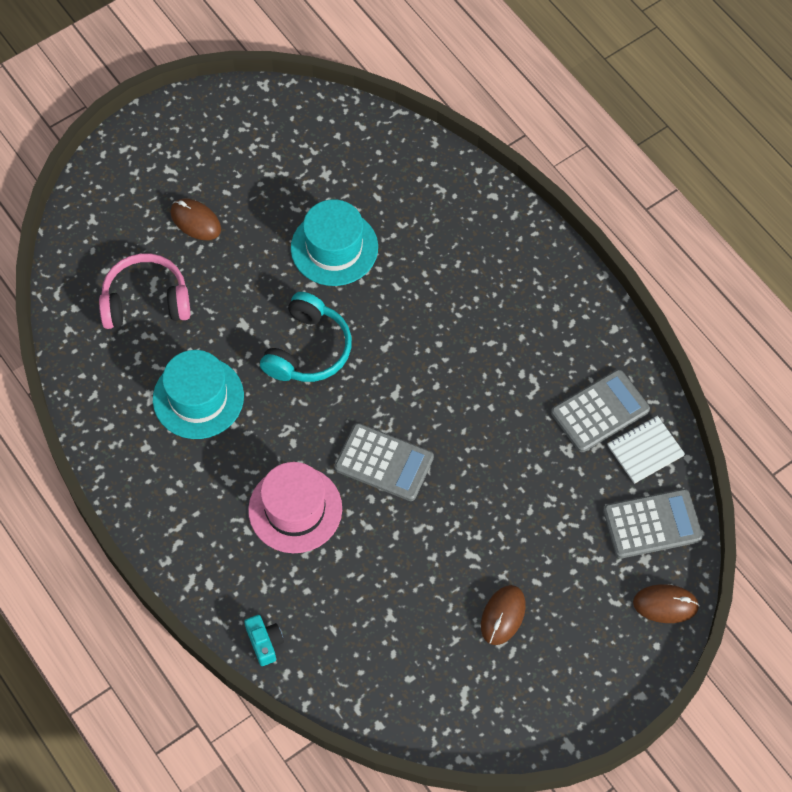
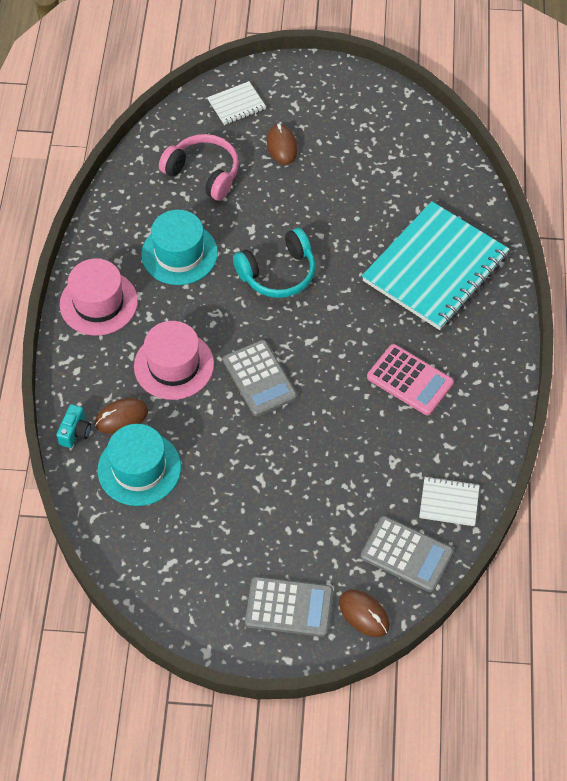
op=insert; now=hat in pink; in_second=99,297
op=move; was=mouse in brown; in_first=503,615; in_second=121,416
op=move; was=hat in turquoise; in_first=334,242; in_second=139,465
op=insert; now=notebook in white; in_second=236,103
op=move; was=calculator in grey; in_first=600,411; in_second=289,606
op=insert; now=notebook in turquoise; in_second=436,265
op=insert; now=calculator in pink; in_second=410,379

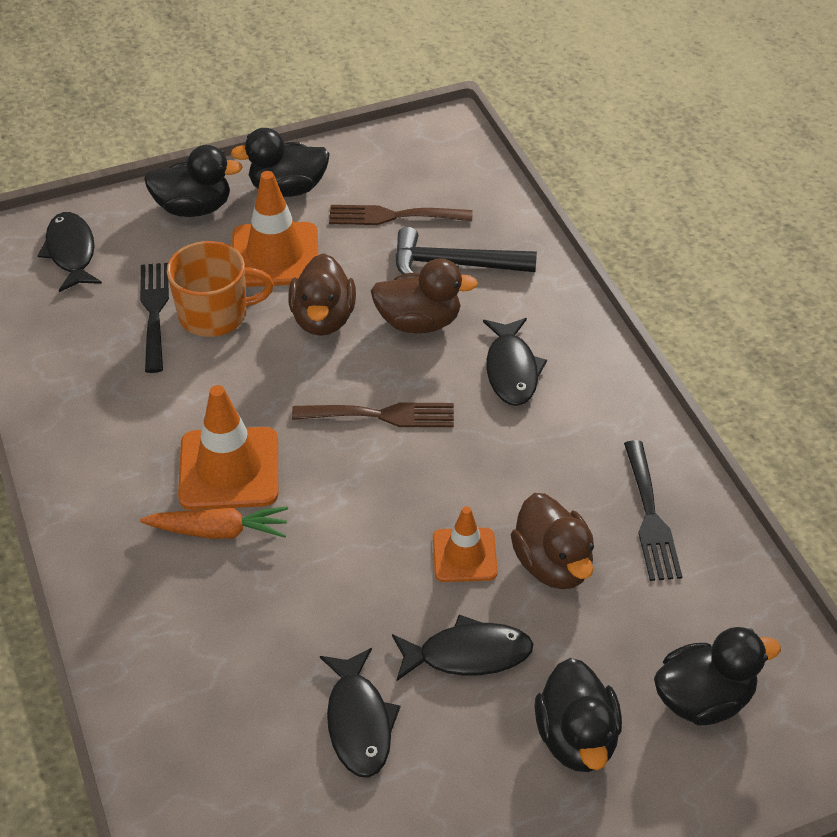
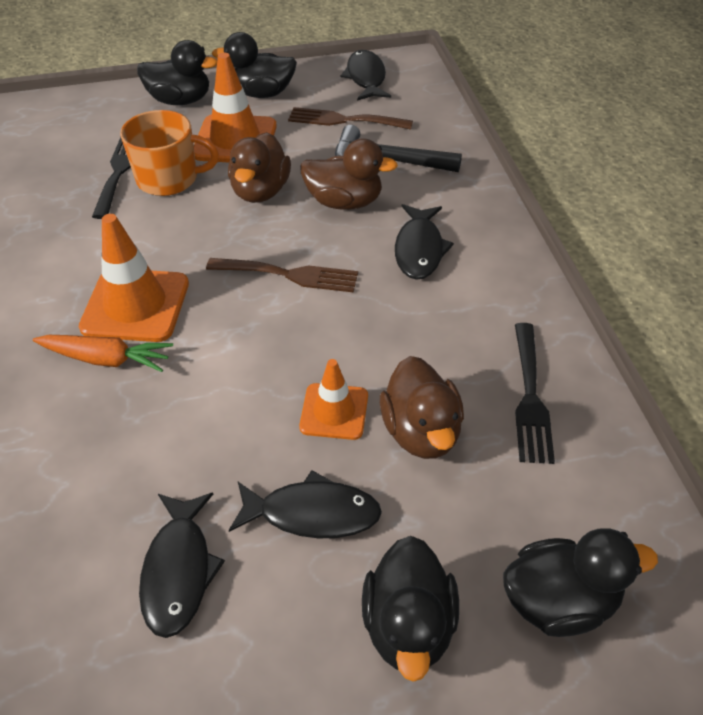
op=move; was=fish in black; in_first=69,252; in_second=366,75

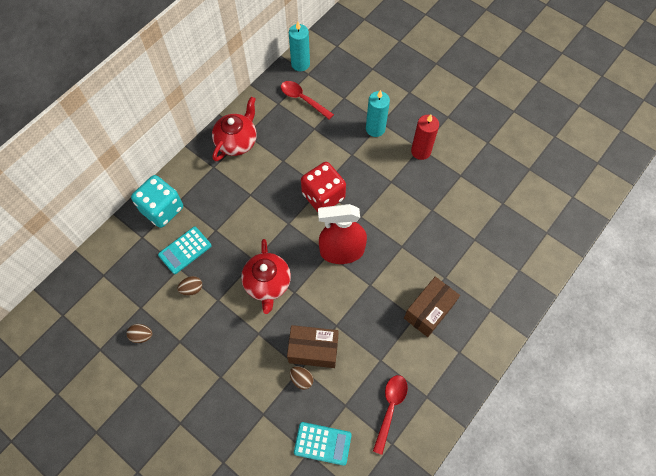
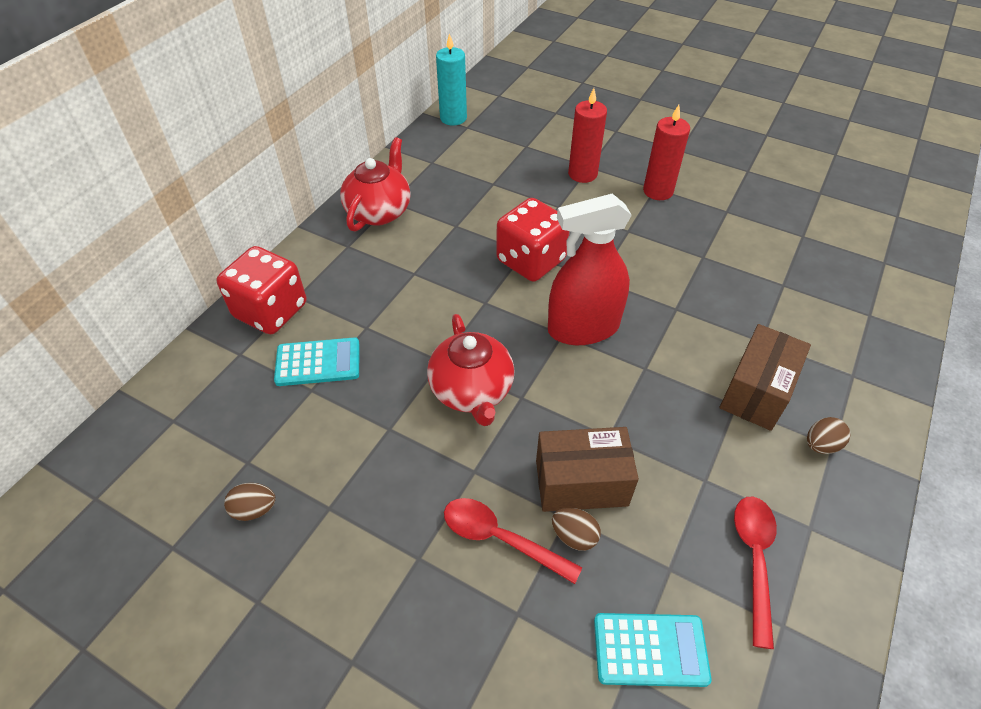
op=recolor; was=dice in turquoise; now=dice in red; in_first=157,201; in_second=261,290
op=rotate; was=calculator in turquoise; in_first=184,250; in_second=316,361; clockwise=-135
op=move; was=spoon in red; in_first=307,100; in_second=513,541
op=recolor; was=candle in turquoise; now=candle in red; in_first=378,113; in_second=587,135
op=move; was=egg in brown; in_first=189,286; in_second=828,435

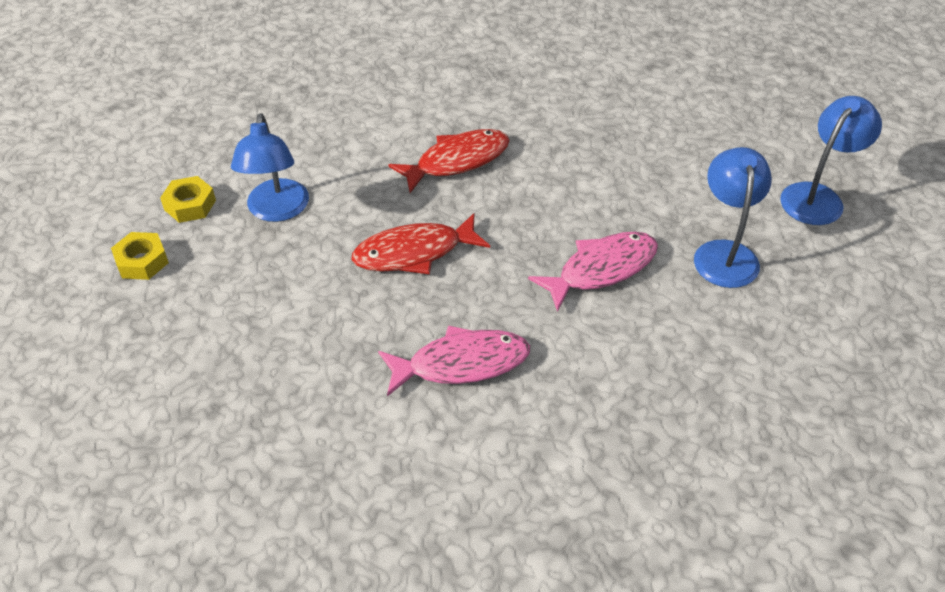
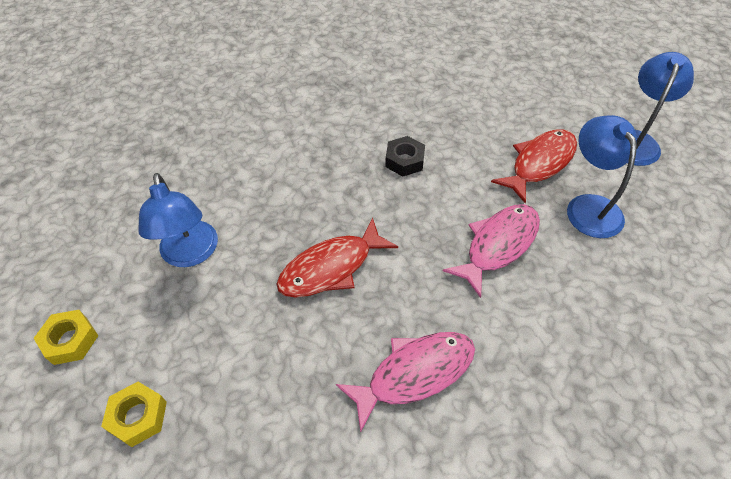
op=move; was=nut in yellow; in_first=188,199; in_second=134,414
op=insert; now=nut in black; in_second=405,156
op=move; was=fish in red; in_first=449,161; in_second=534,166

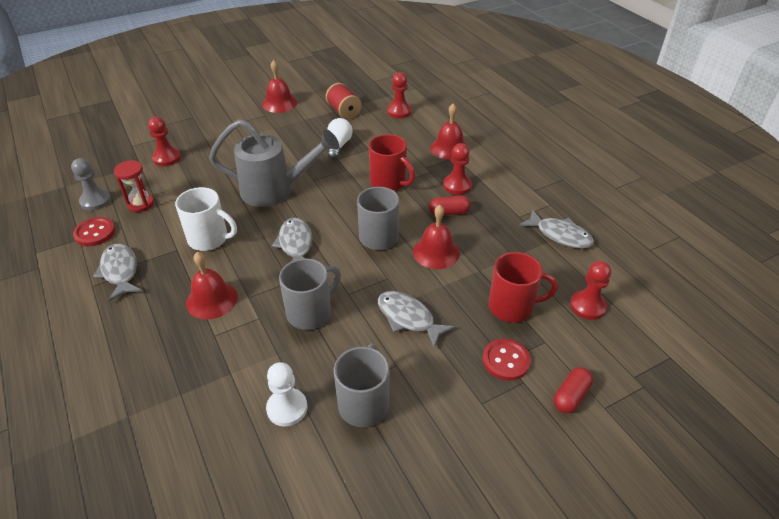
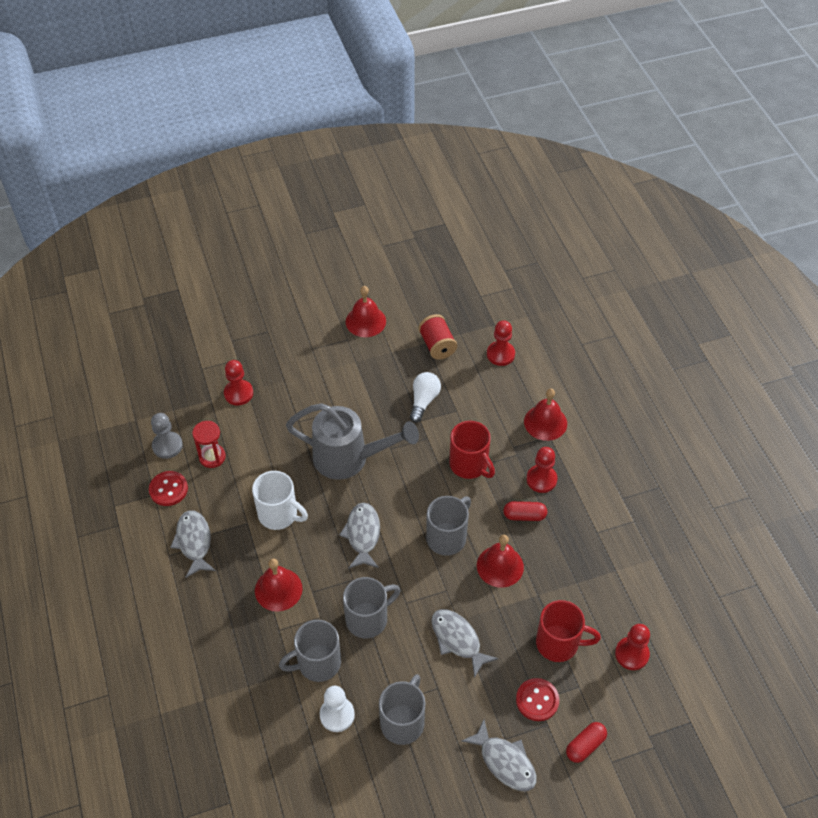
op=insert; now=mug in grey; in_second=310,651
op=move; was=fish in grey; in_first=556,229; in_second=499,755

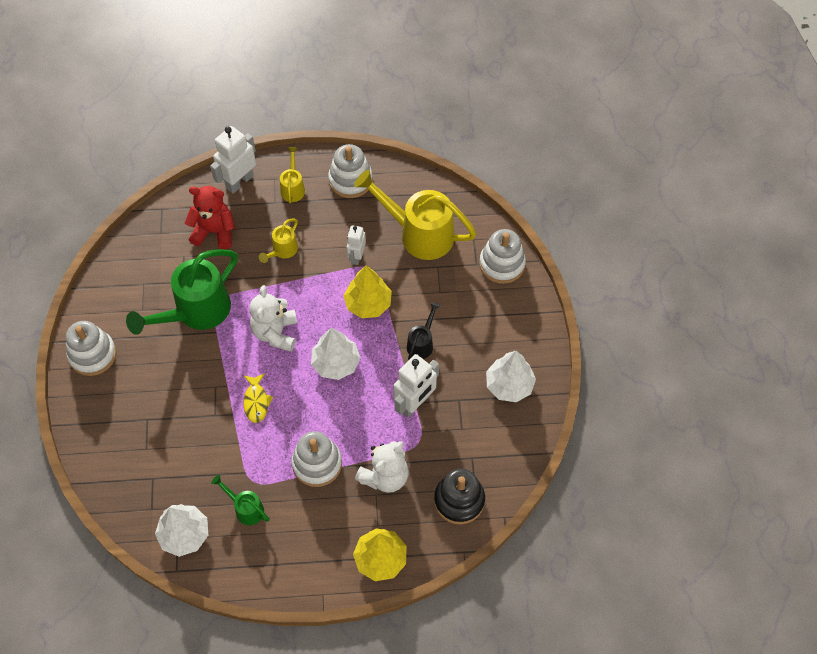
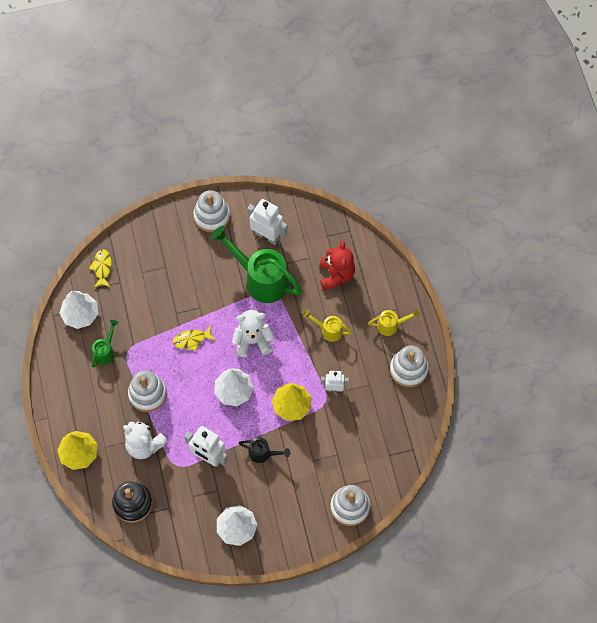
op=insert; now=fish in yellow; in_second=100,268
op=move; was=robot in white; in_first=233,160; in_second=267,222
op=delete; was=watering can in yellow; in_first=415,215

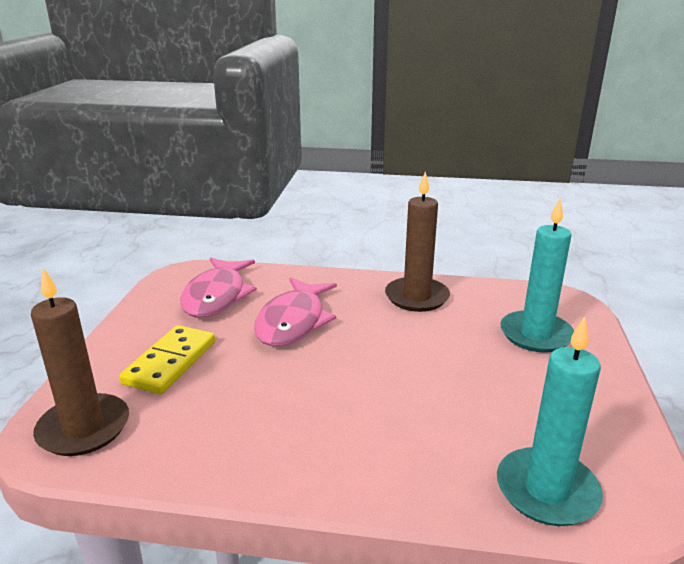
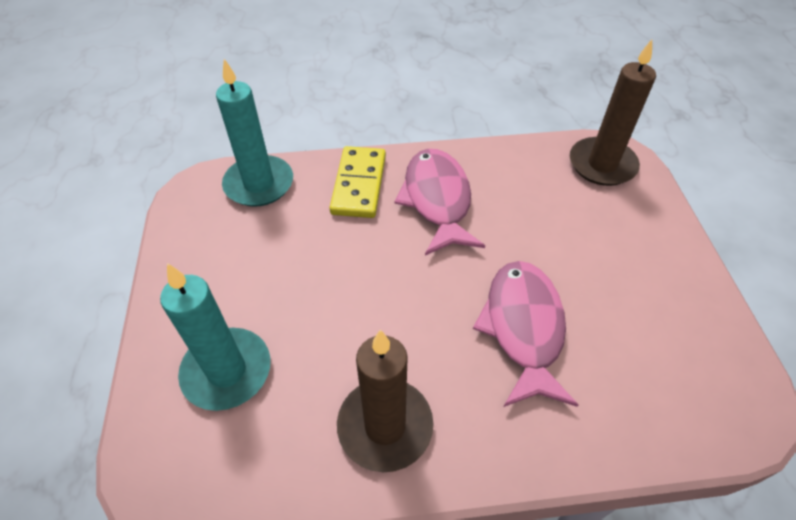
op=move; was=domino in yellow; in_first=167,359; in_second=357,182
op=move; was=fish in pink; in_first=218,288; in_second=440,202

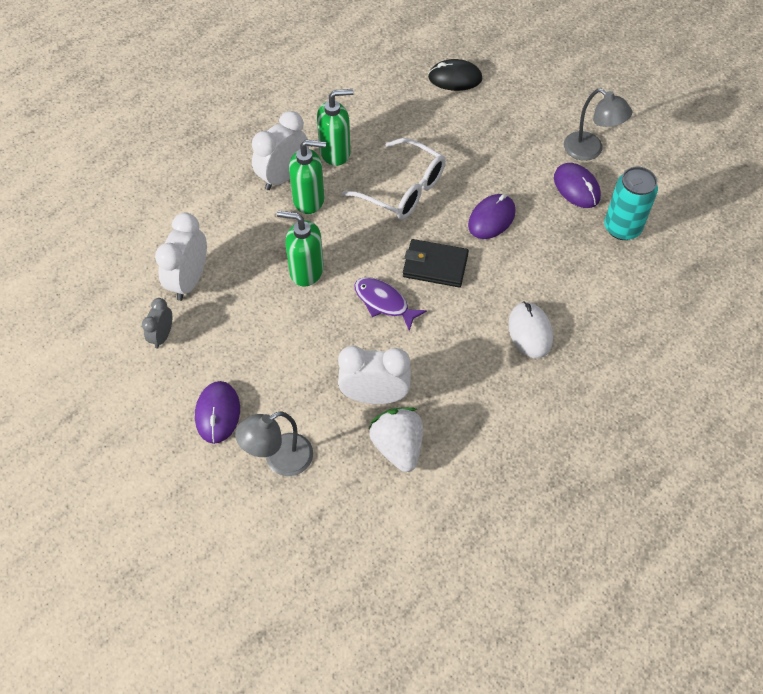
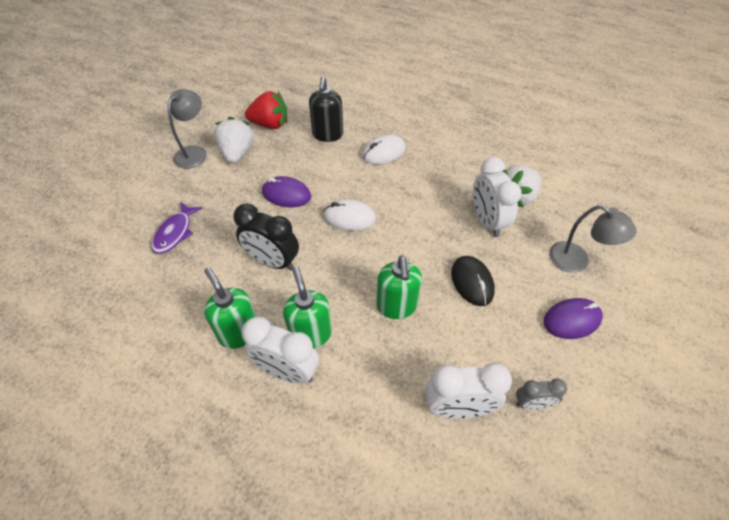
op=move; was=fish in purple; in_first=390,304; in_second=176,228
op=replace; was=mouse in purple; now=strawberry in white; in_first=577,185; in_second=234,140
op=replace; was=glasses in white; now=clock in black; in_first=394,179; in_second=266,236
op=replace; was=can in turquoise; now=strawberry in red; in_first=631,203; in_second=266,110
op=insert; now=soap dispenser in black; in_second=326,109
op=replace; was=wallet in black; now=mouse in white; in_first=436,263; in_second=349,215
op=move; was=mouse in black; in_first=455,75; in_second=473,281

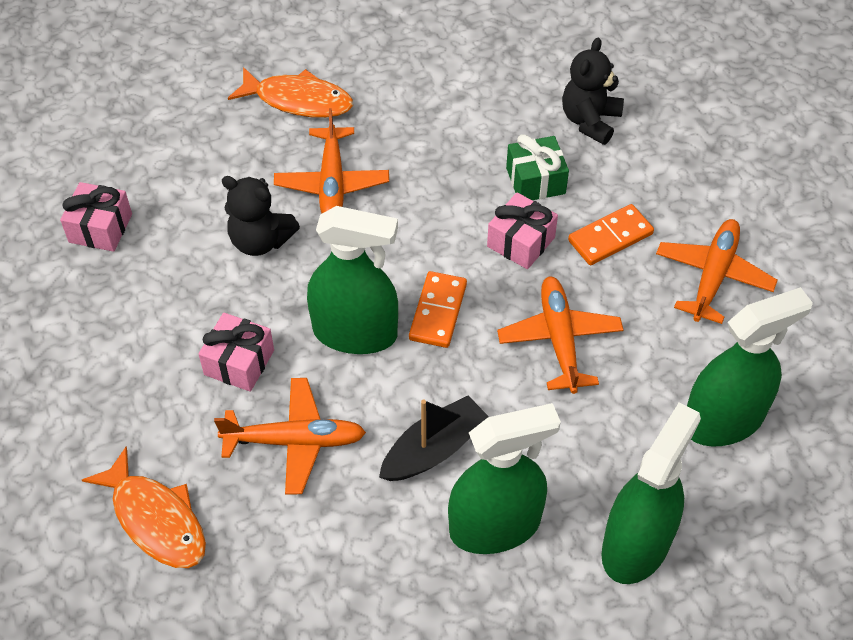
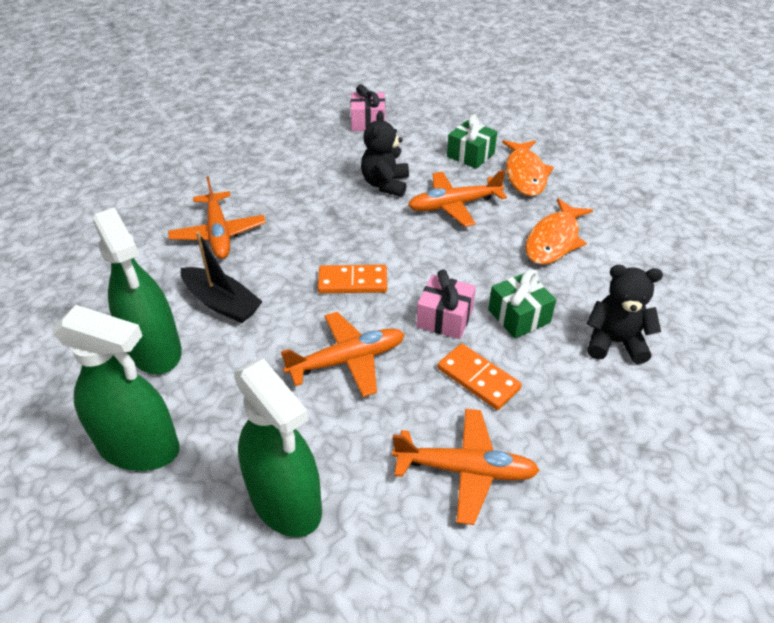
op=insert; now=gift in green; in_second=472,141
op=move; was=fish in orange; in_first=144,507; in_second=559,231
op=delete; was=gift in pink; in_first=236,352
op=delete; was=spray bottle in green; in_first=352,280

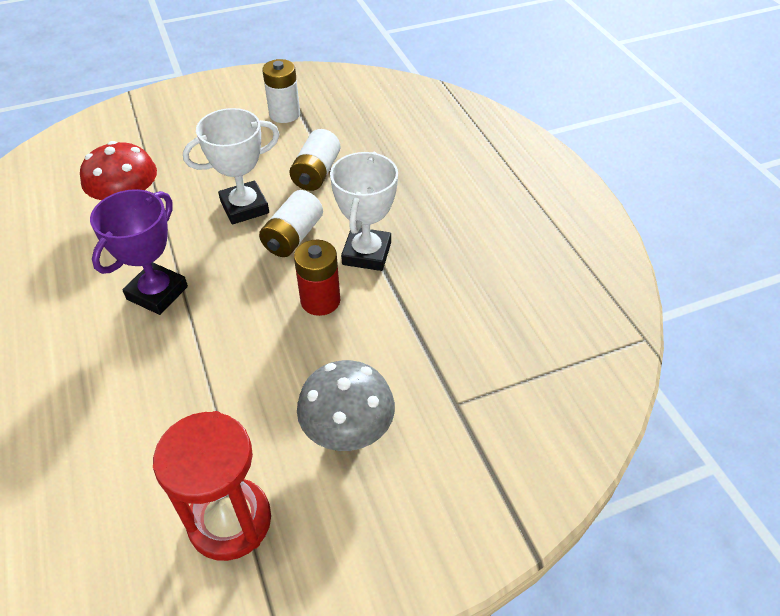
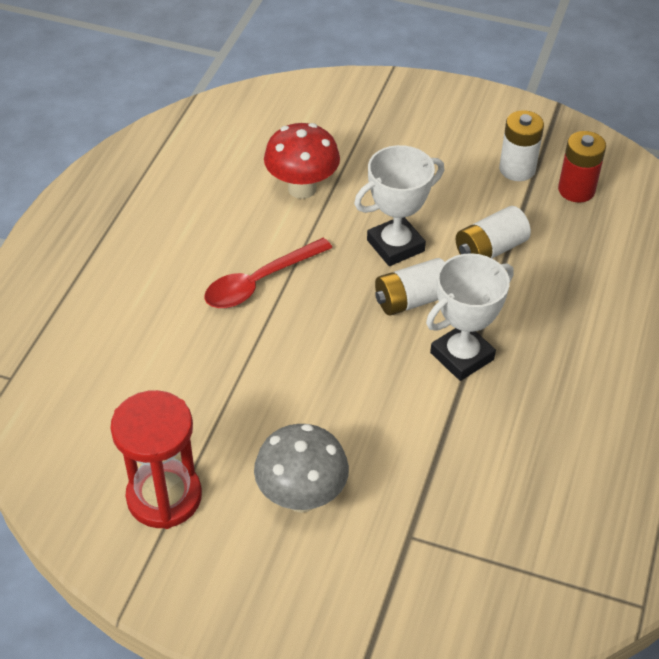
op=replace; was=trophy in purple; now=spoon in red; in_first=139,252; in_second=268,273
op=rotate; was=trophy in white; in_first=231,166; in_second=399,205; clockwise=-45
op=move; was=battery in red; in_first=317,278; in_second=582,167

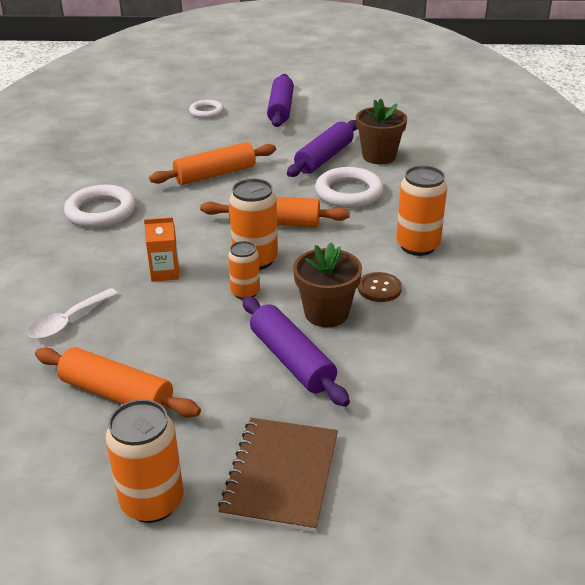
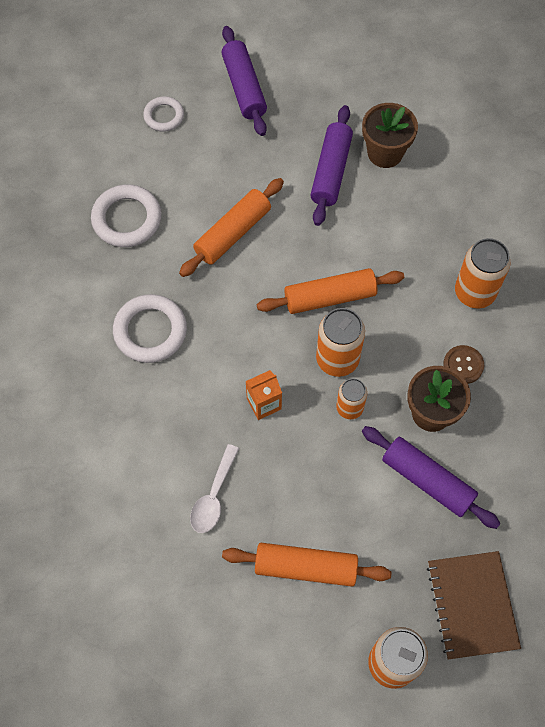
op=move; was=ring in white; in_first=349,187; in_second=126,216

